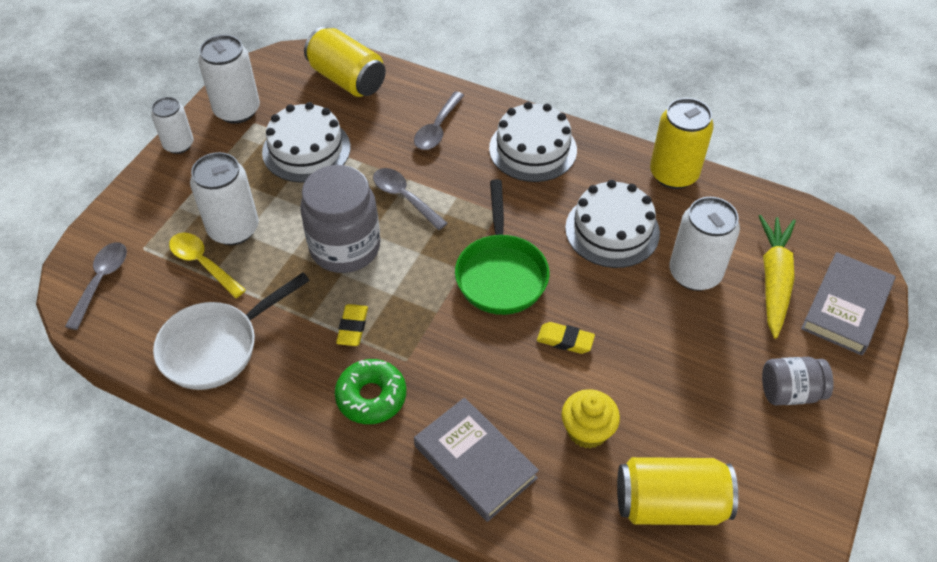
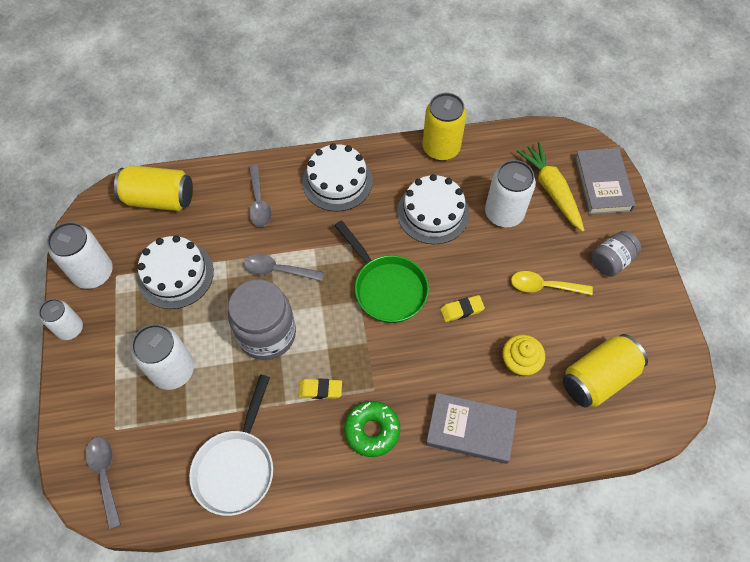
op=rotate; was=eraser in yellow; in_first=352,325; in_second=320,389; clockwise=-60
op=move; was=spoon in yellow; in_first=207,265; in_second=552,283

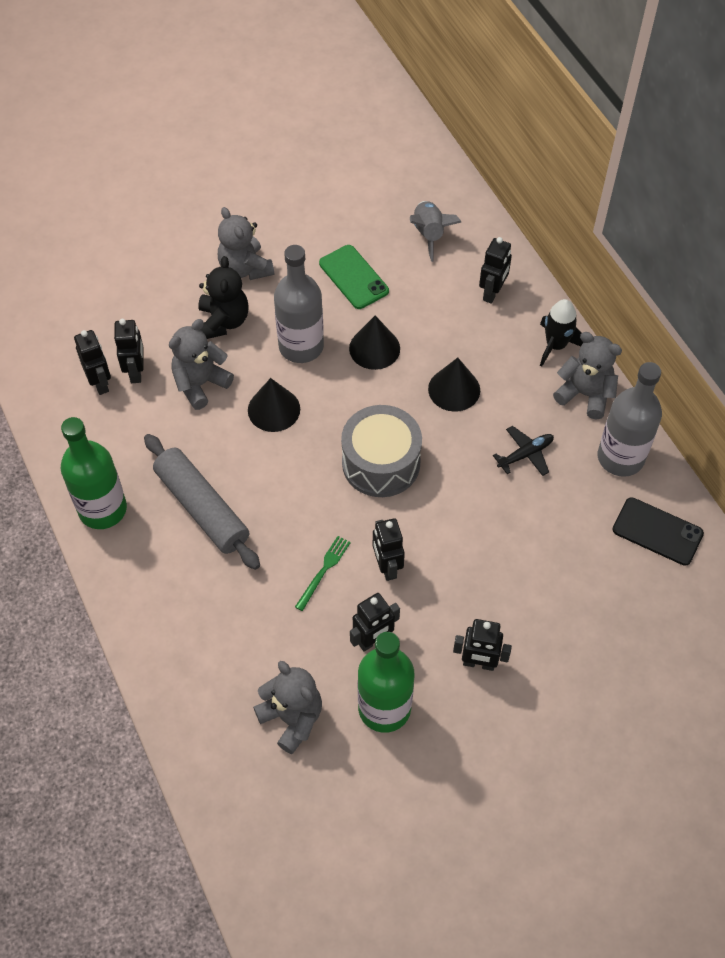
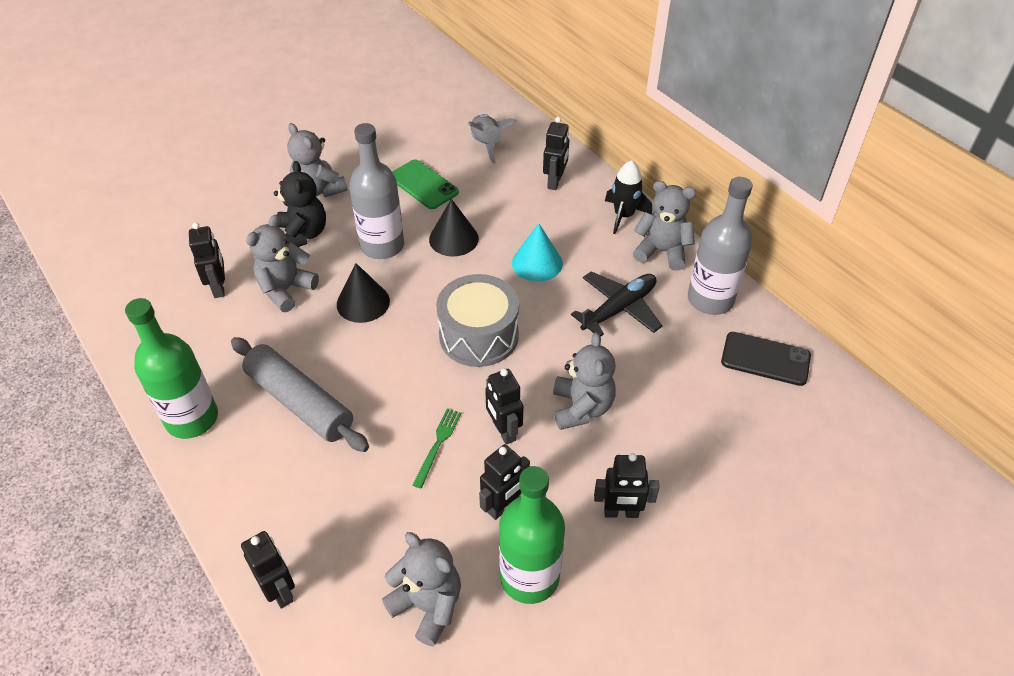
op=move; was=robot in black; in_first=92,362; in_second=268,570
op=recolor; was=cone in black; now=cone in turquoise; in_first=454,385; in_second=537,252
op=insert; now=teddy bear in grey; in_second=584,381
op=resize; was=plane in black; in_first=523,451; in_second=616,304; ratio=1.55

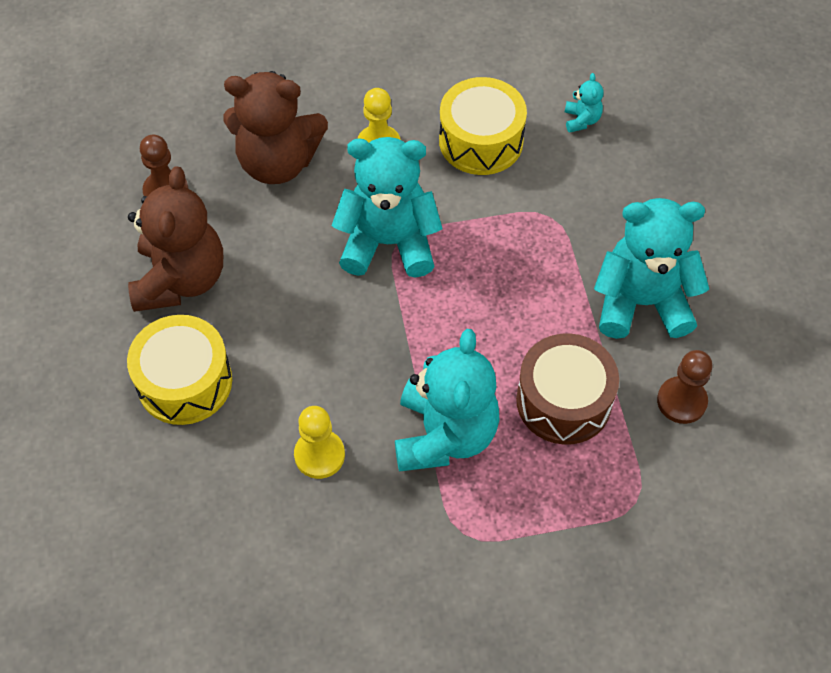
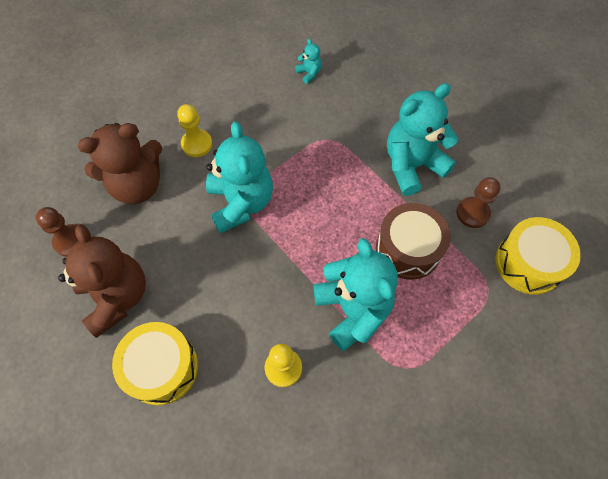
op=rotate; was=teddy bear in turquoise; in_first=387,207; in_second=239,177; clockwise=105
op=move; was=drum in yellow; in_first=483,126; in_second=538,256

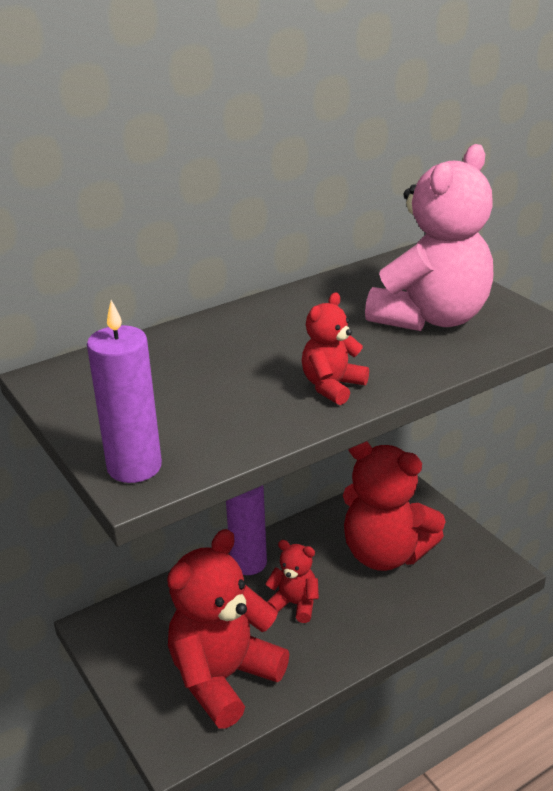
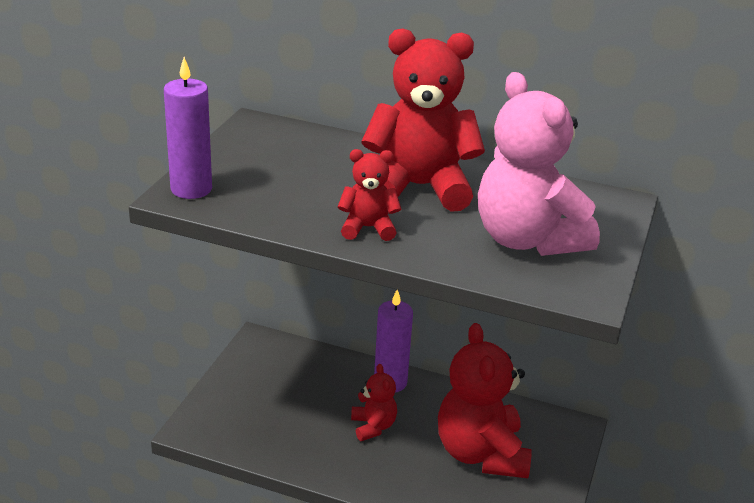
op=move; was=teddy bear in red; in_first=228,628; in_second=423,120
op=rotate; was=teddy bear in pink; in_first=429,237; in_second=539,164; clockwise=60

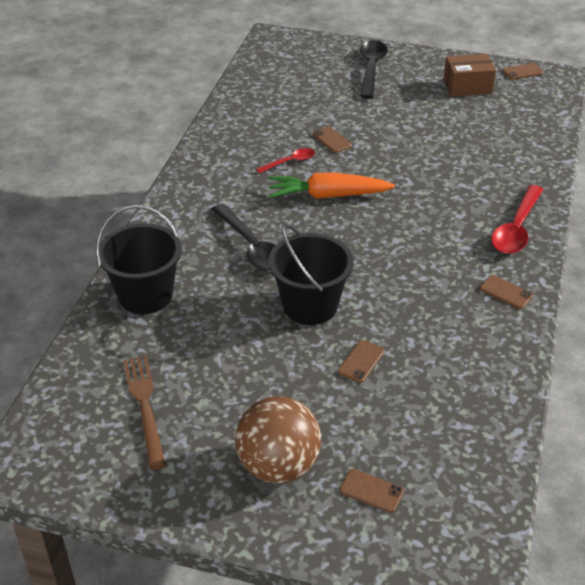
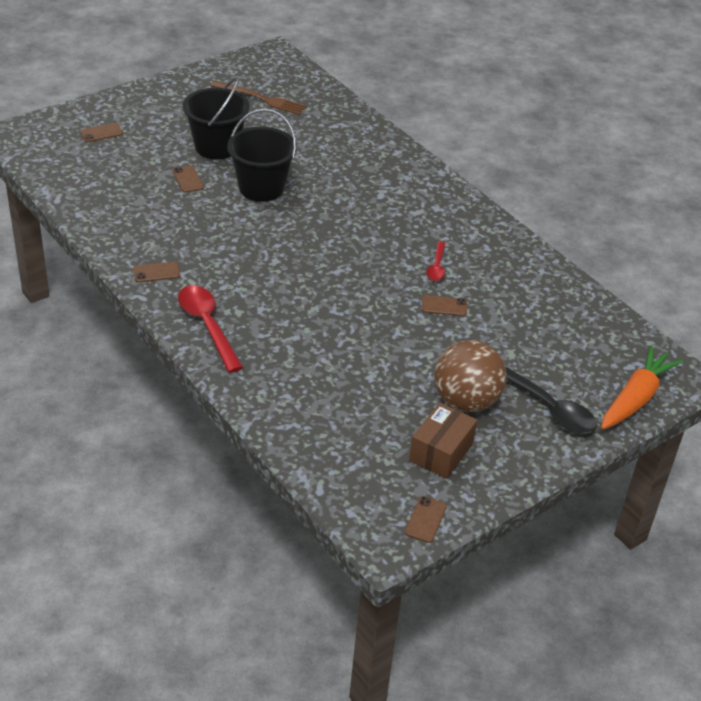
op=move; was=bucket in black; in_first=139,259; in_second=216,118
op=move; was=ball in brown; in_first=278,439; in_second=471,376
op=move; was=carrot in orange; in_first=331,185; in_second=642,387
op=delete; was=spoon in black; in_first=243,238

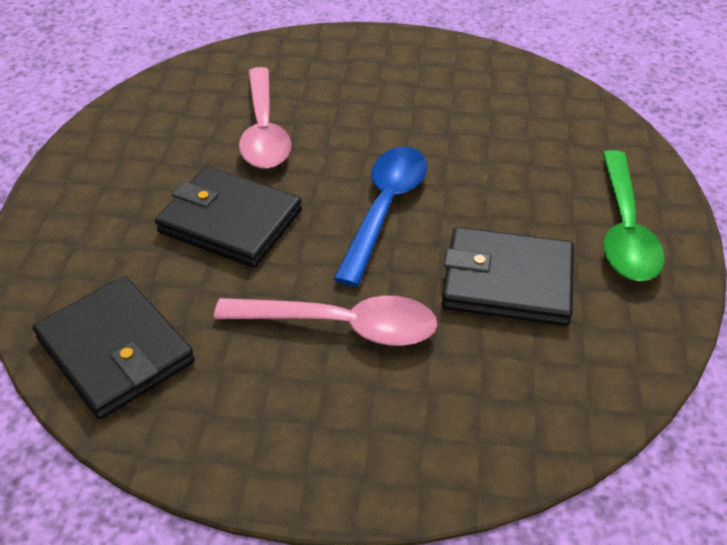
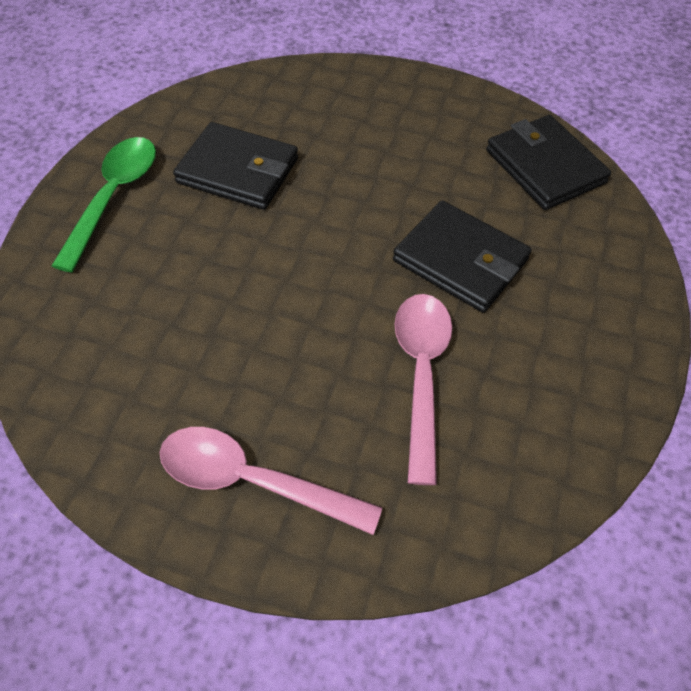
op=move; was=spoon in pink; in_first=325,321; in_second=271,481
op=delete; was=spoon in blue; in_first=380,217

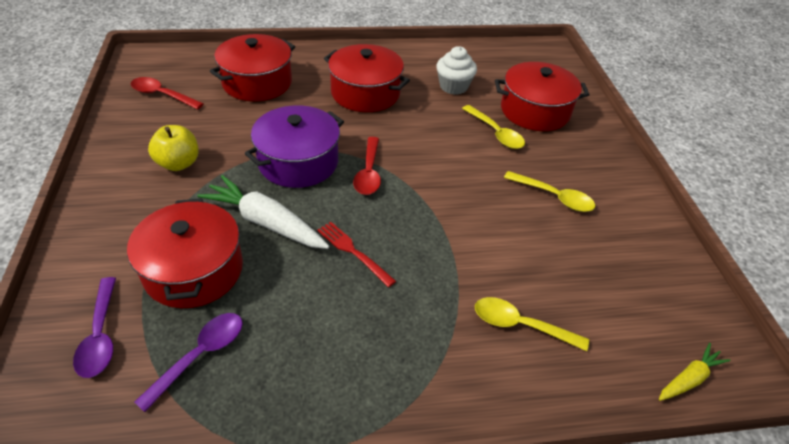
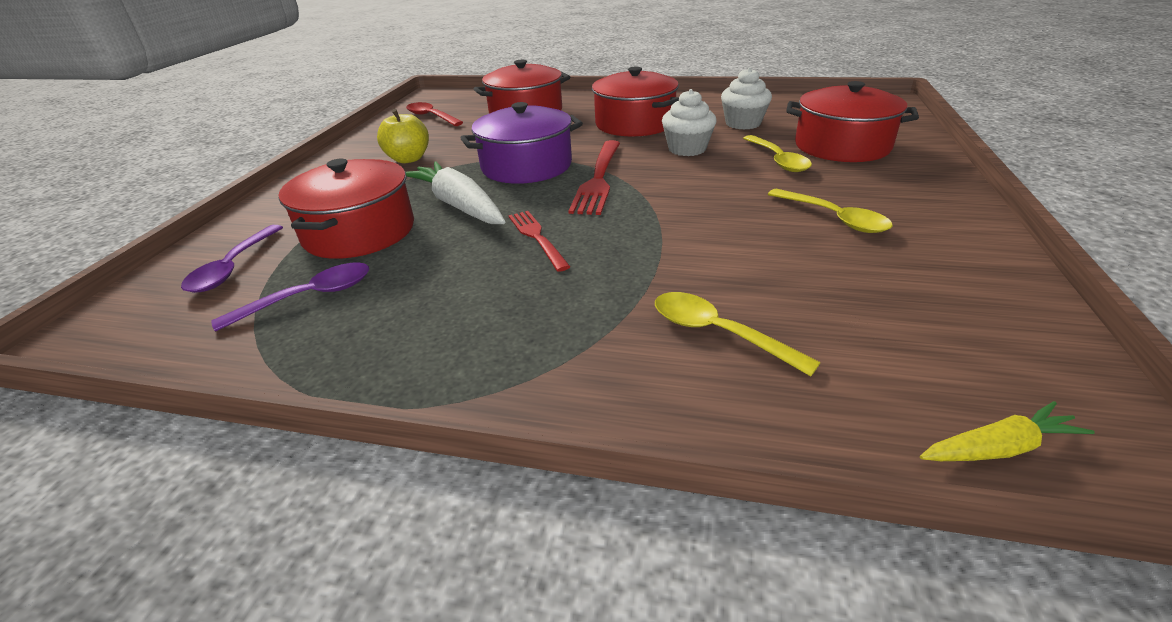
op=replace; was=spoon in red; now=fork in red; in_first=367,166; in_second=594,177
op=insert; now=cupcake in white; in_second=689,122

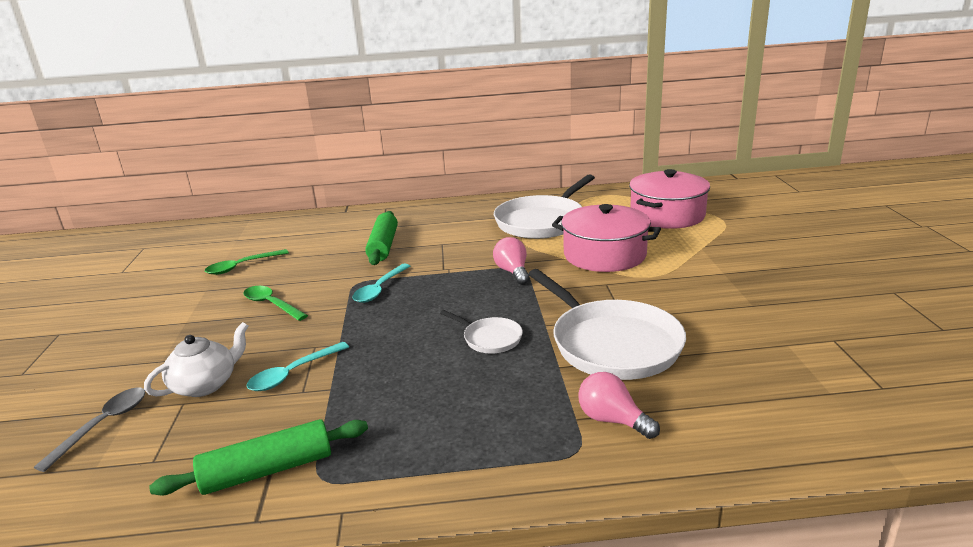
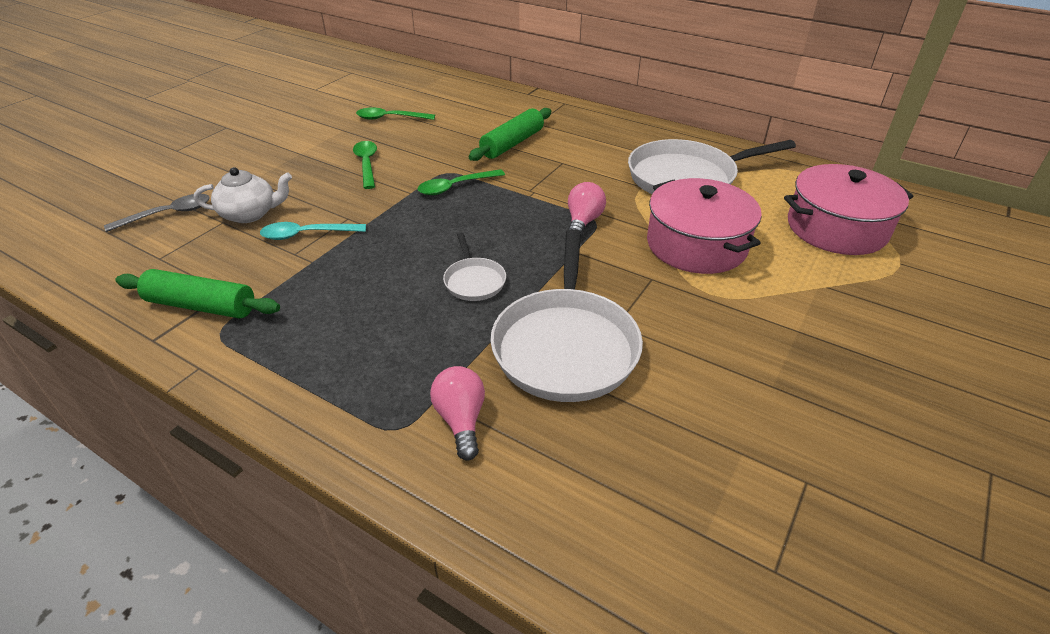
op=recolor; was=spoon in turquoise; now=spoon in green; in_first=381,283; in_second=461,182

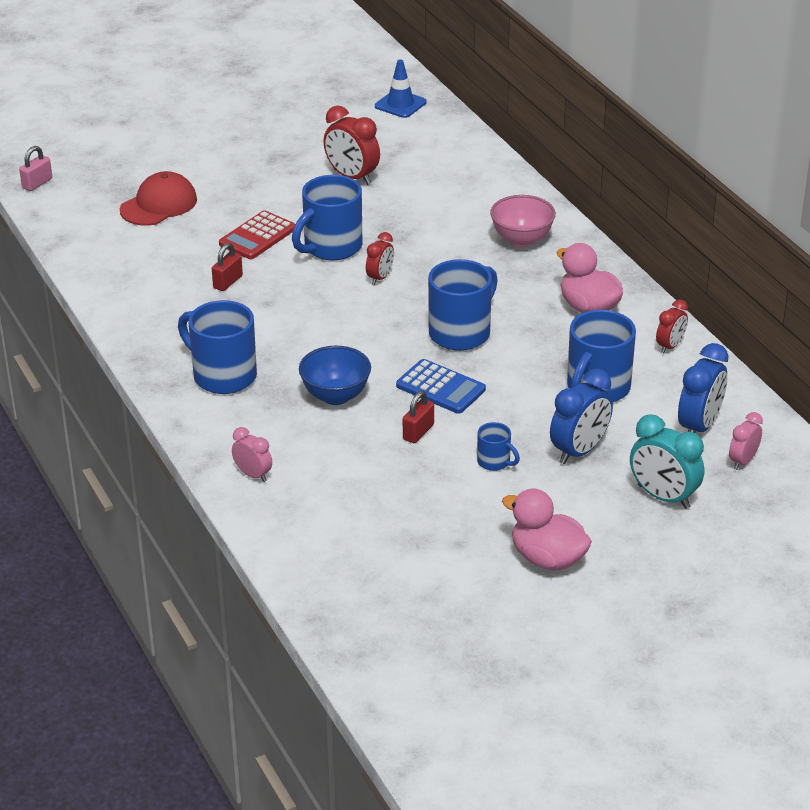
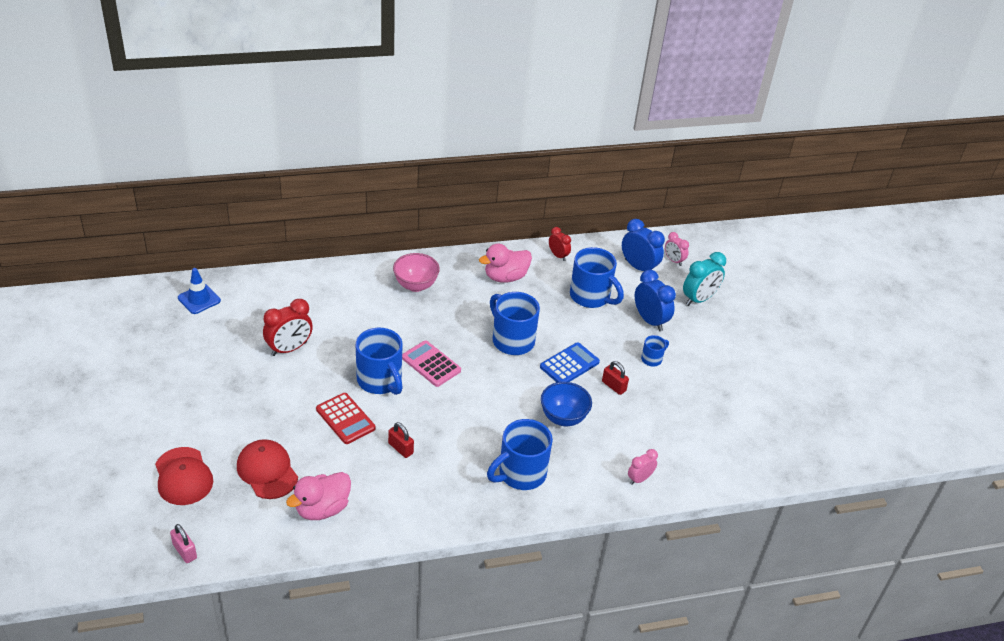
op=insert; now=cap in red; in_second=184,476
op=move; was=duck in pink; in_first=547,529; in_second=318,496
op=replace; was=clock in red; now=calculator in pink; in_first=380,258; in_second=431,363

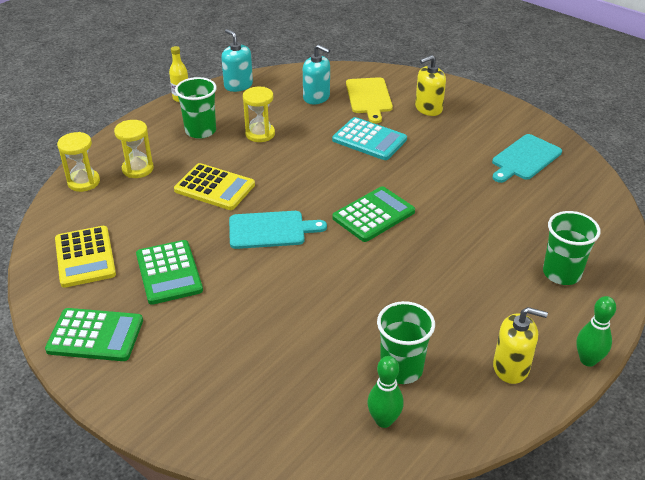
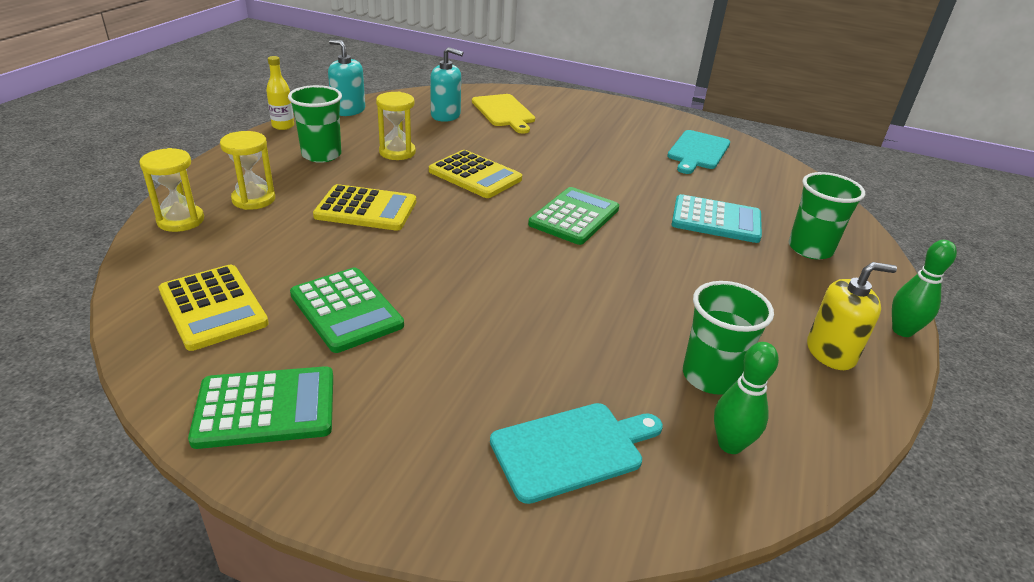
op=insert; now=calculator in yellow; in_second=475,174
op=move; was=cutting board in turquoise; in_first=278,230; in_second=576,453
op=move; was=calculator in turquoise; in_first=369,138; in_second=717,218
op=delete; was=soap dispenser in yellow; in_first=430,85

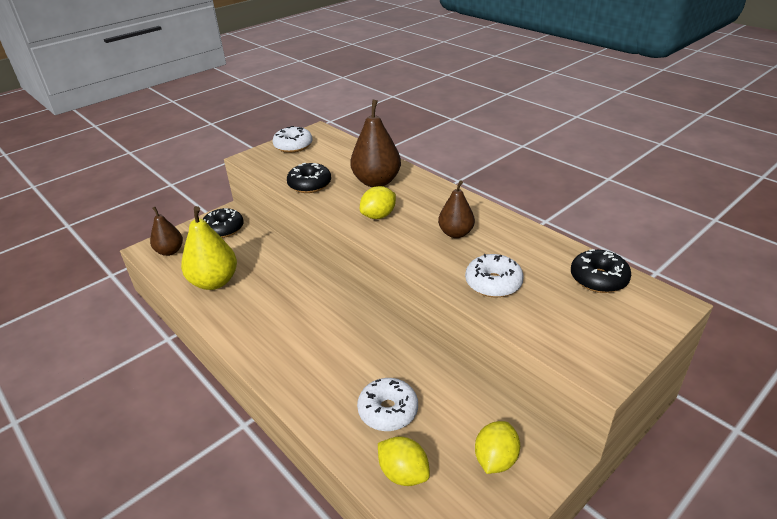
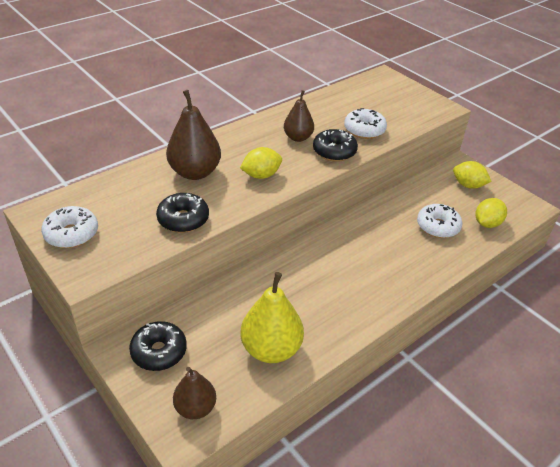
op=rotate; was=lemon in yellow; in_first=378,202; in_second=261,163; clockwise=-75
op=move; was=donut in black; in_first=601,271; in_second=335,145

